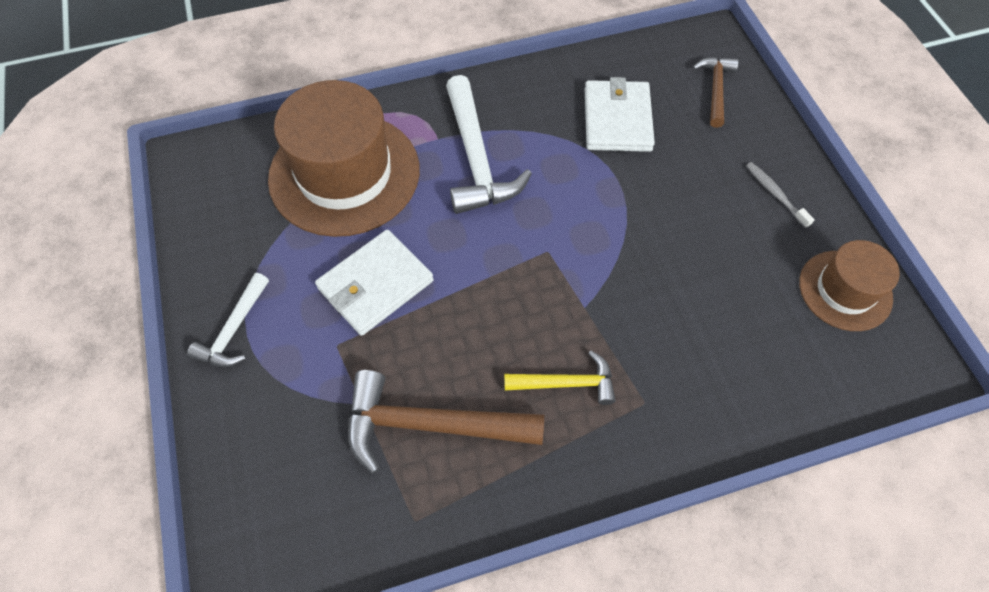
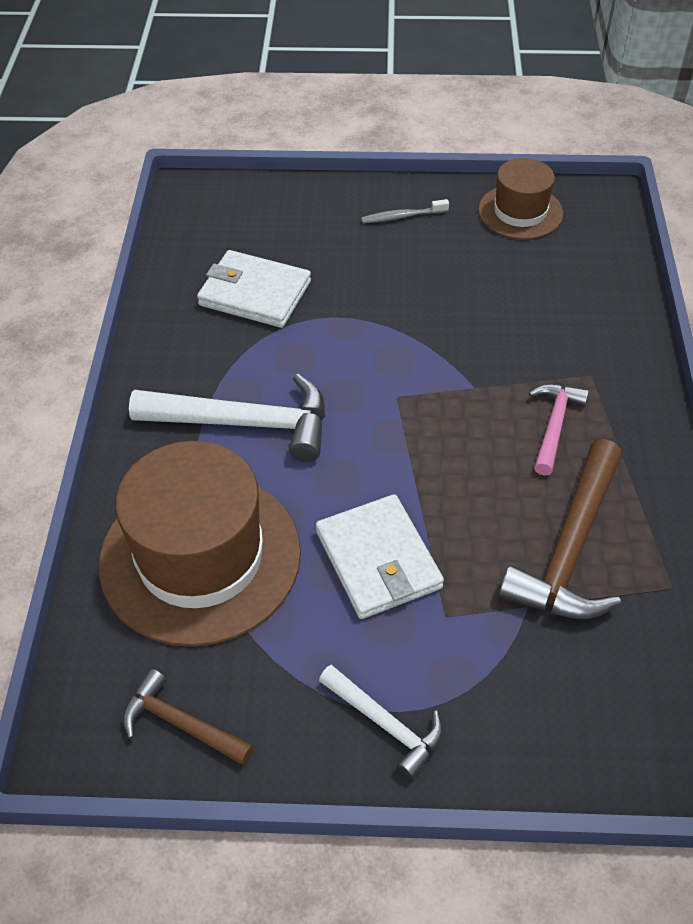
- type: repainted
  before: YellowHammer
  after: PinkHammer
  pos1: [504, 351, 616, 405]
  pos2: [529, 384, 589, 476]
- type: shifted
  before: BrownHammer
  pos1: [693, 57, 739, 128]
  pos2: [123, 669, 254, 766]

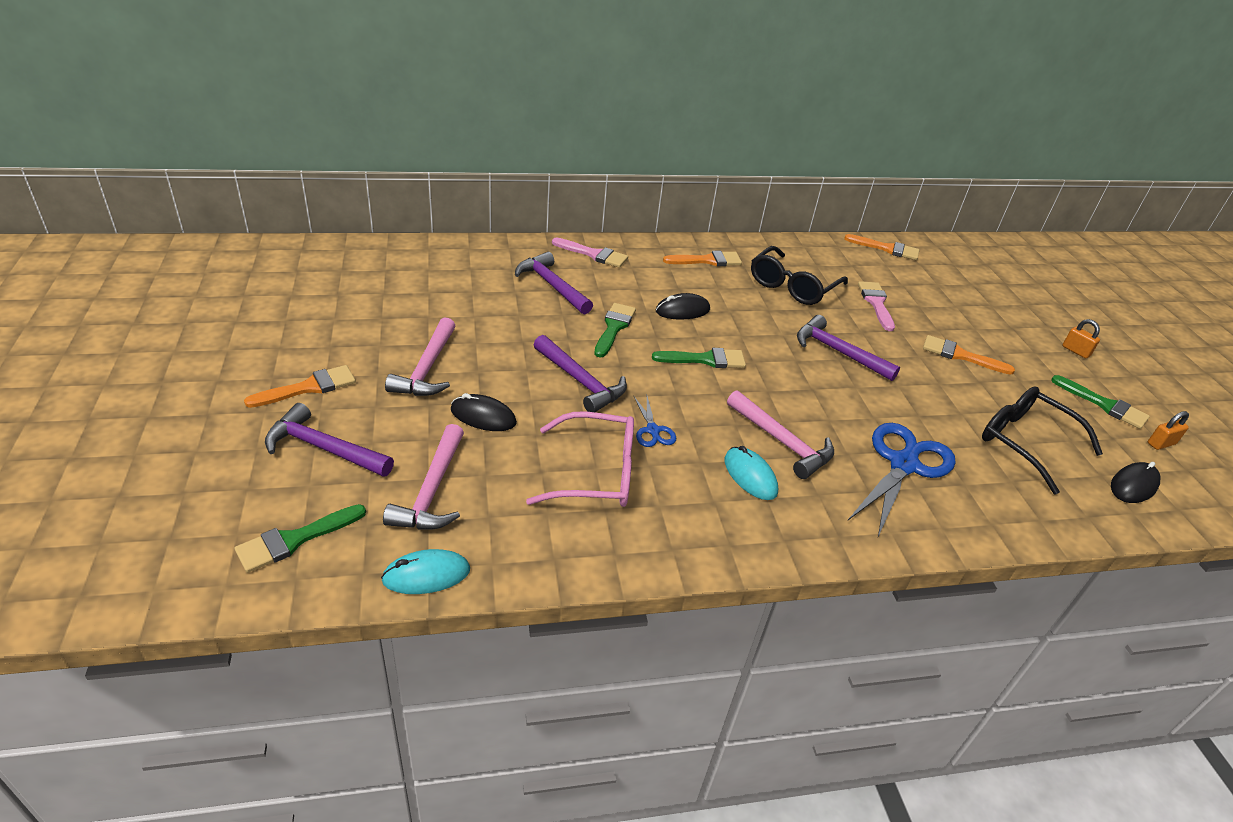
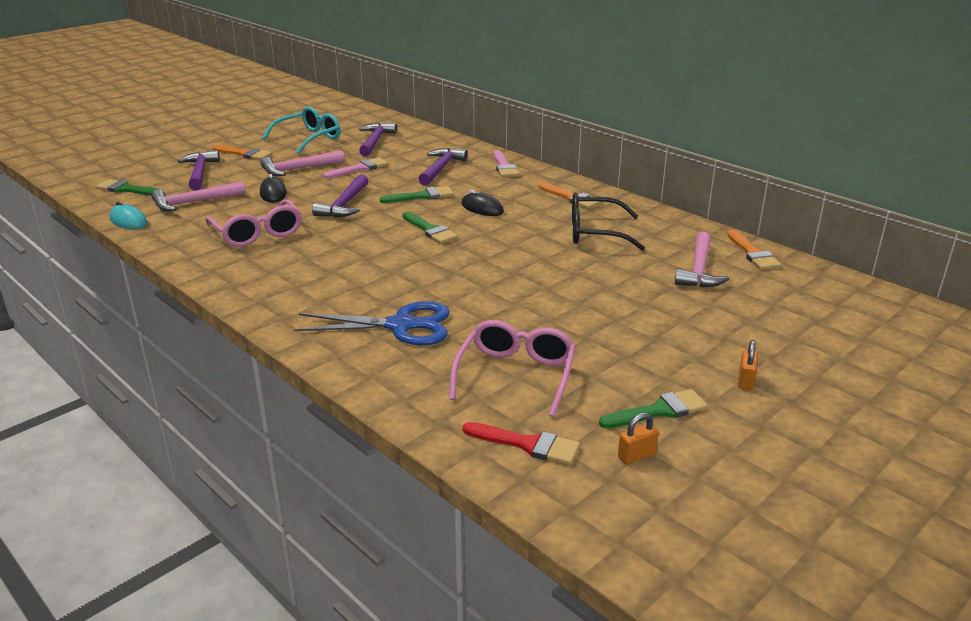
- type: gone
  before: BlueScissors
  pos1: [633, 395, 676, 447]
- type: gone
  before: TurquoiseMouse
  pos1: [725, 446, 778, 500]
- type: shifted
  before: PinkHammer
  pos1: [727, 390, 834, 479]
  pos2: [675, 232, 729, 287]
- type: shifted
  before: PurpleHammer
  pos1: [797, 315, 900, 381]
  pos2: [359, 123, 397, 156]
- type: shifted
  before: PinkBrush
  pos1: [858, 281, 895, 331]
  pos2: [323, 157, 389, 179]
- type: gone
  before: OrangeBrush
  pos1: [923, 335, 1015, 375]
- type: repainted
  before: BlackGlasses
  after: PinkGlasses
  pos1: [982, 387, 1103, 495]
  pos2: [449, 320, 576, 417]
- type: rotated
  before: GreenBrush
  pos1: [1051, 375, 1150, 429]
  pos2: [599, 389, 708, 428]
  turn: -120
- type: swapped
  before: BlackMouse
  after: RedBrush
  pos1: [1111, 462, 1160, 503]
  pos2: [462, 422, 580, 465]
- type: rotated
  before: OrangePadlock
  pos1: [1148, 411, 1189, 450]
  pos2: [618, 413, 659, 464]
  turn: -60
- type: new
  after: TurquoiseGlasses
  pos2: [262, 106, 341, 154]

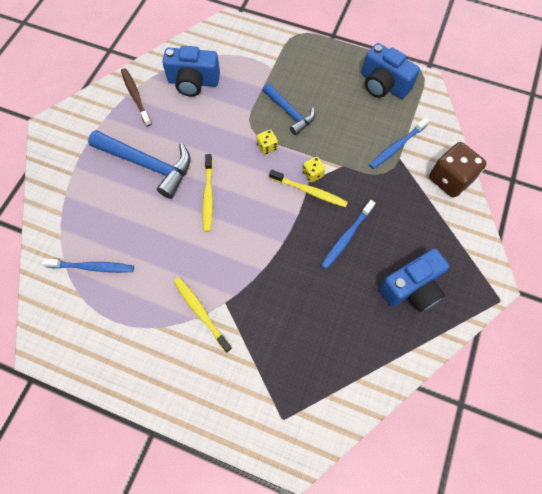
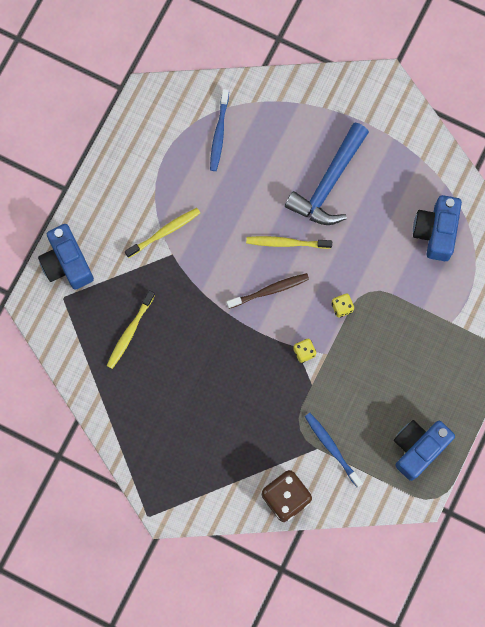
- type: shifted
  before: BrownToothbrush
  pos1: [121, 68, 152, 127]
  pos2: [227, 273, 309, 309]
- type: gone
  before: BlueHammer
  pos1: [262, 83, 315, 135]
- type: shifted
  before: YellowToothbrush
  pos1: [269, 170, 348, 207]
  pos2: [107, 290, 155, 369]
- type: gone
  before: BlueToothbrush
  pos1: [321, 200, 375, 269]
- type: shifted
  before: BlueCamera
  pos1: [379, 249, 450, 312]
  pos2: [38, 224, 94, 289]

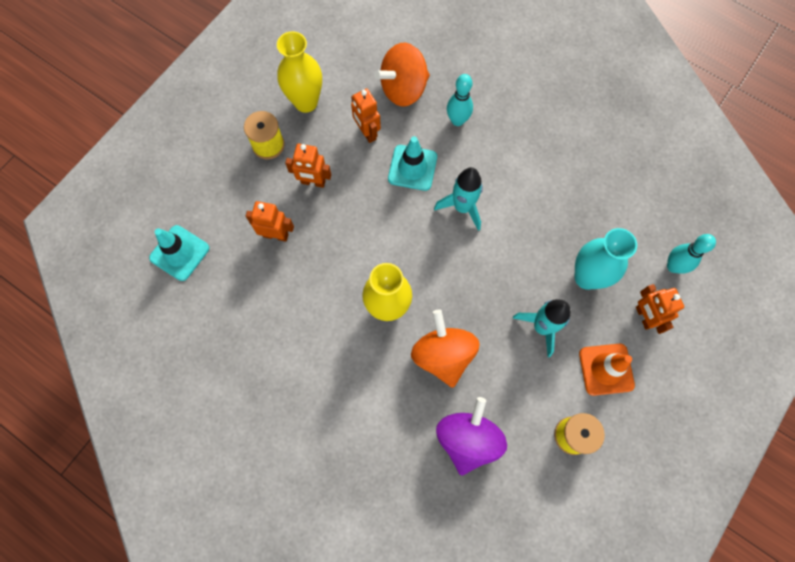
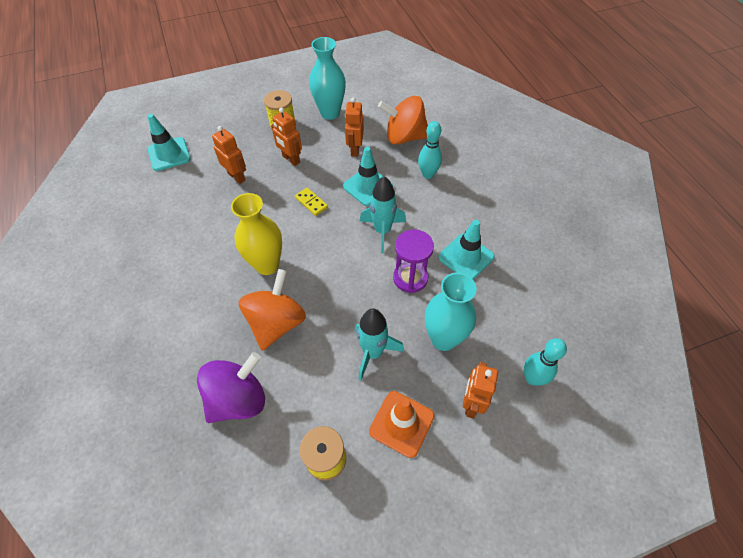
- type: repainted
  before: YellowVase
  after: TurquoiseVase
  pos1: [277, 31, 322, 113]
  pos2: [309, 37, 346, 120]
- type: new
  after: YellowDomino
  pos2: [295, 188, 328, 216]
- type: new
  after: PurpleHourglass
  pos2: [393, 229, 434, 293]
- type: new
  after: TurquoiseTrafficCone
  pos2: [438, 220, 495, 280]

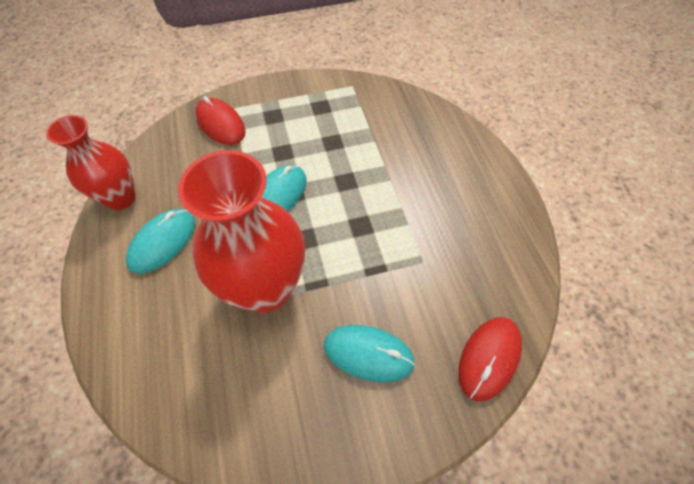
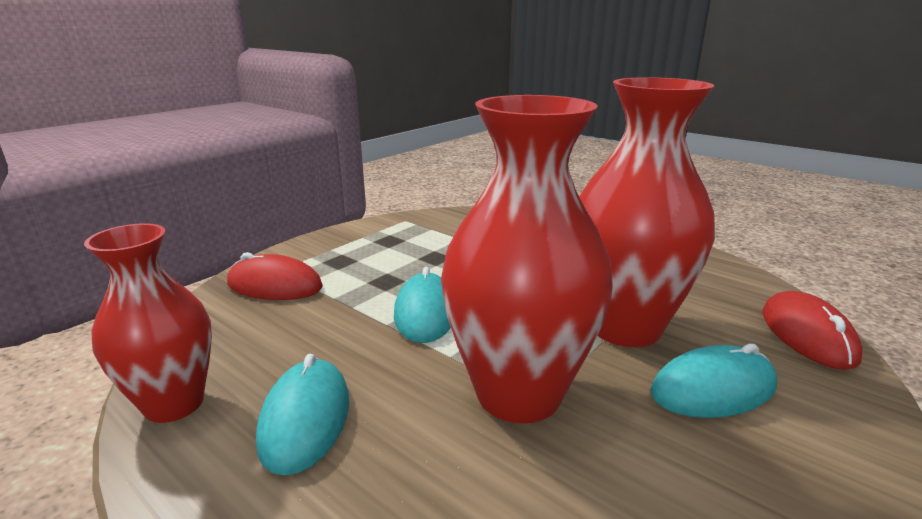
- type: new
  after: RedVase
  pos2: [579, 77, 715, 347]

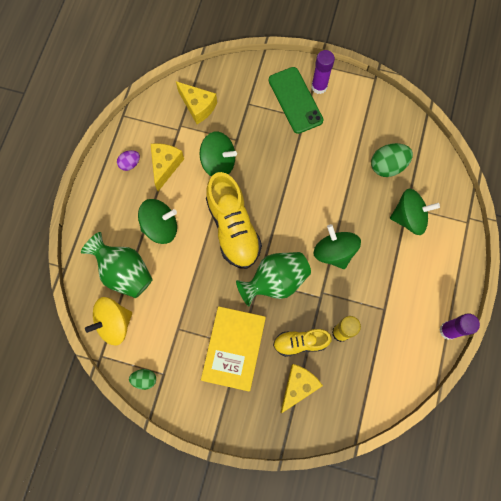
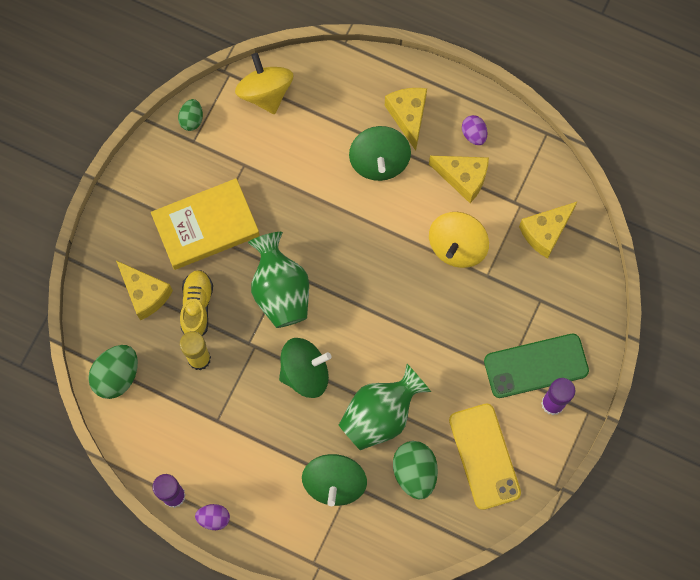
- type: shifted
  before: GreenVase
  pos1: [81, 232, 153, 298]
  pos2: [339, 364, 431, 450]
- type: repainted
  before: GreenSpinningTop
  after: YellowSpinningTop
  pos1: [200, 132, 237, 177]
  pos2: [429, 212, 489, 268]
- type: rotated
  before: YellowBook
  pos1: [201, 306, 266, 391]
  pos2: [151, 178, 260, 270]
  turn: -45
- type: gone
  before: YellowShoe
  pos1: [206, 172, 262, 269]
- type: new
  after: GreenEgg
  pos2: [88, 345, 138, 399]
- type: new
  after: PurpleEgg
  pos2: [195, 504, 230, 530]
- type: new
  after: YellowCheese
  pos2: [385, 88, 427, 151]
- type: new
  after: YellowPhone
  pos2: [449, 403, 521, 510]

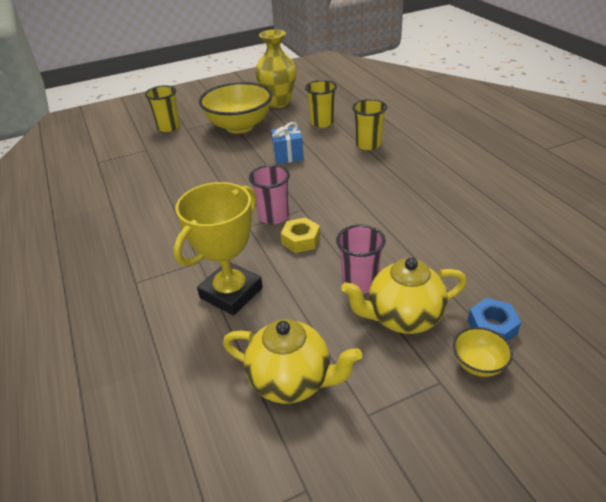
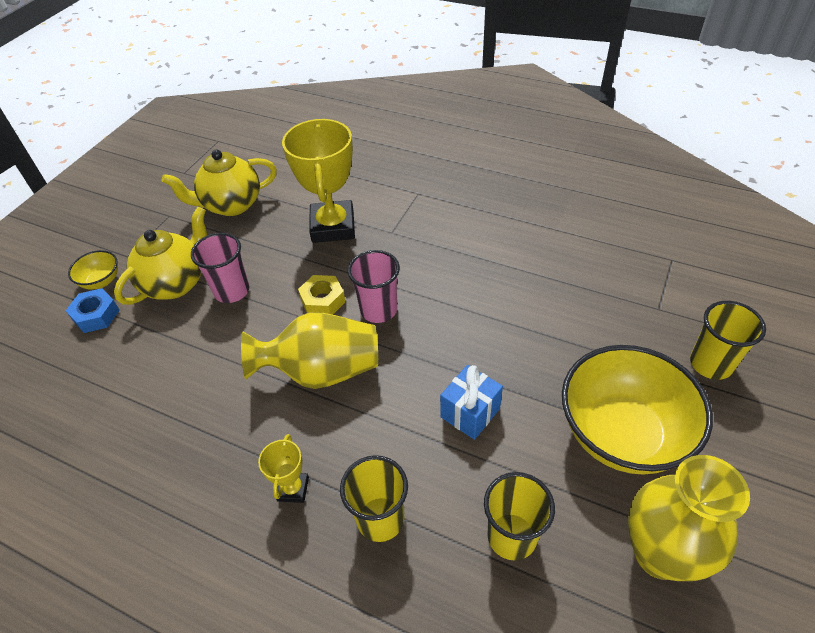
- type: new
  after: YellowVase
  pos2: [241, 312, 378, 389]
- type: new
  after: YellowTrophy
  pos2: [258, 434, 309, 503]

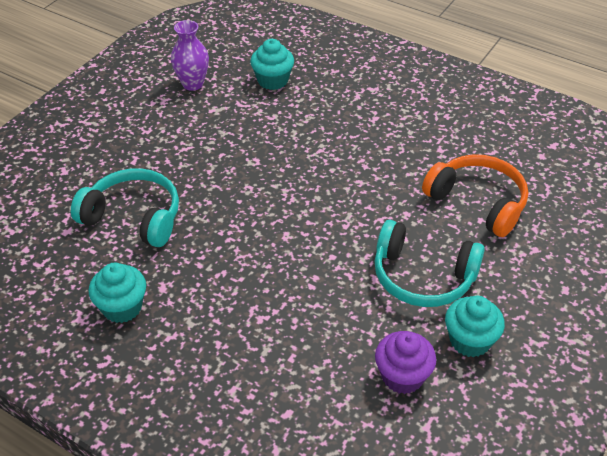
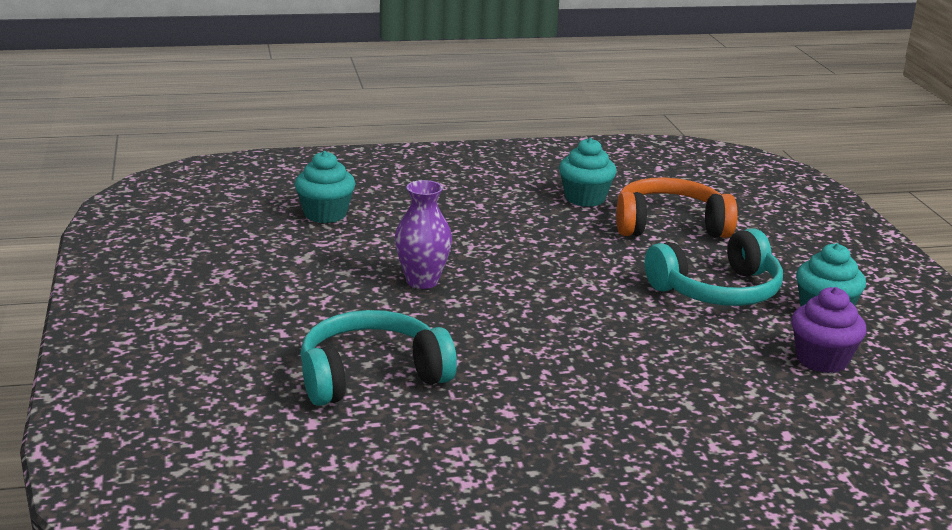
- type: shifted
  before: TurquoiseCupcake
  pos1: [89, 263, 146, 323]
  pos2: [559, 138, 617, 207]
- type: shifted
  before: PurpleVase
  pos1: [171, 20, 209, 91]
  pos2: [395, 180, 452, 289]

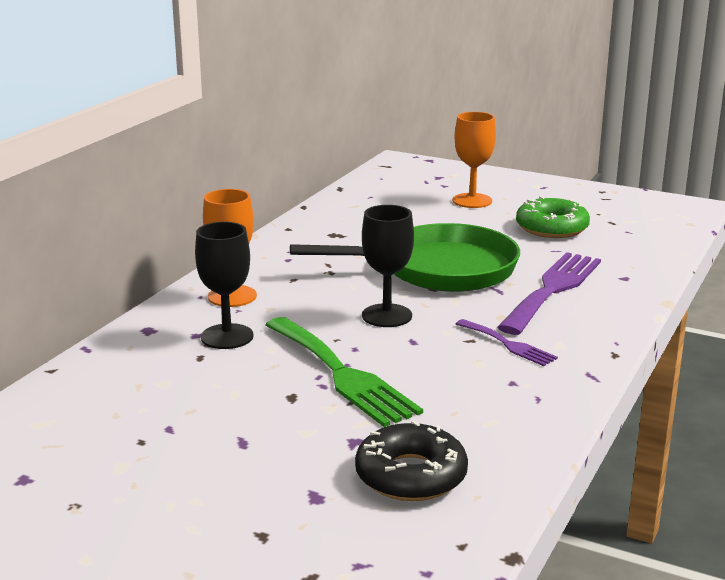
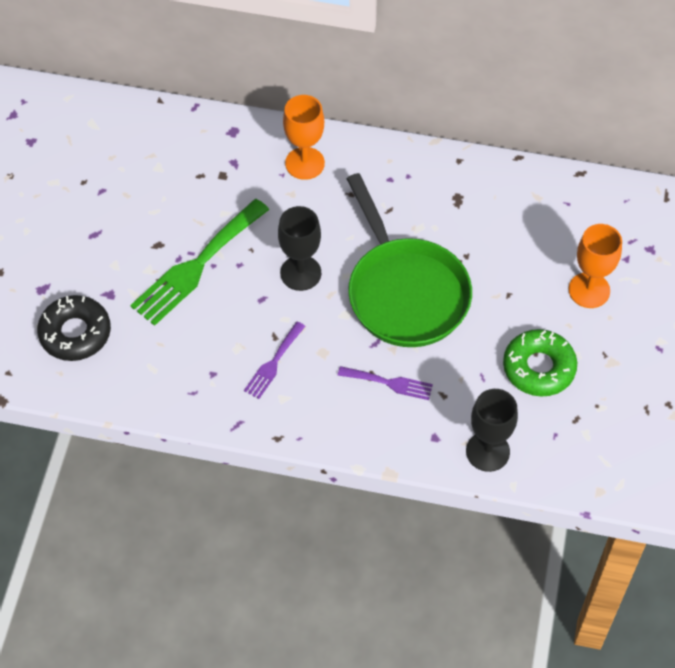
- type: shifted
  before: BlackGoblet
  pos1: [195, 222, 254, 349]
  pos2: [466, 389, 518, 472]
- type: scaled
  before: PurpleFork
  pos1: [497, 252, 601, 335]
  pos2: [338, 366, 433, 400]
  scale: 0.52

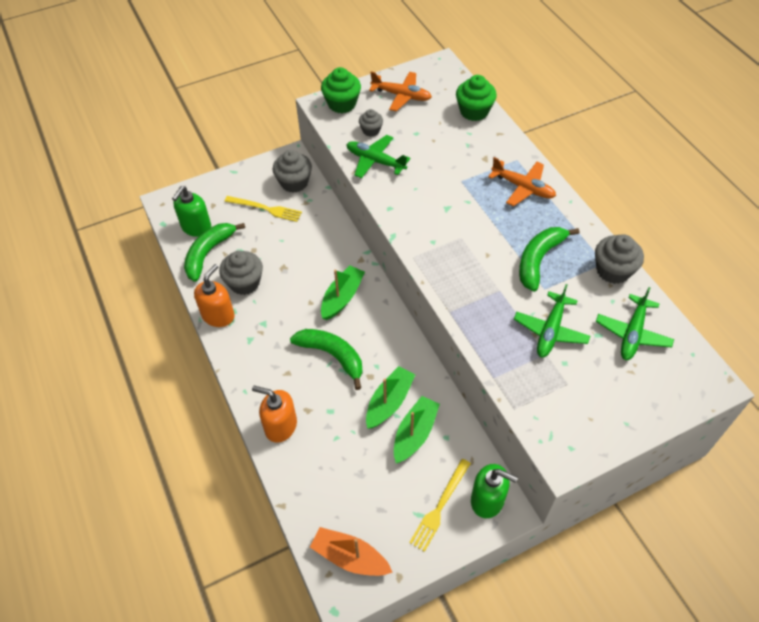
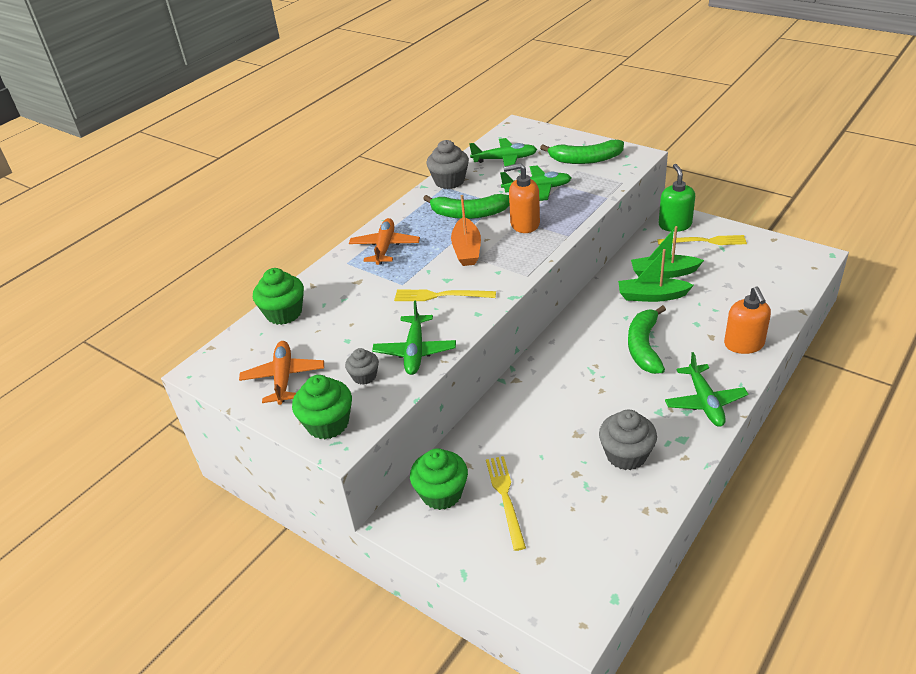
- type: gone
  before: GreenSoapDispenser
  pos1: [172, 186, 211, 237]
- type: shifted
  before: GreenBanana
  pos1: [184, 223, 245, 282]
  pos2: [540, 140, 624, 164]
- type: shifted
  before: OrangeSoapDispenser
  pos1: [194, 264, 235, 327]
  pos2: [503, 163, 540, 233]
- type: repainted
  before: GreyCupcake
  after: GreenCupcake
  pos1: [273, 150, 312, 193]
  pos2: [410, 448, 468, 510]
- type: shifted
  before: OrangeBoat
  pos1: [310, 527, 393, 576]
  pos2: [451, 195, 481, 266]
- type: gone
  before: GreenBoat
  pos1: [321, 265, 365, 320]
- type: new
  after: YellowFork
  pos2: [394, 290, 496, 301]
- type: new
  after: GreenPlane
  pos2: [665, 352, 748, 427]

